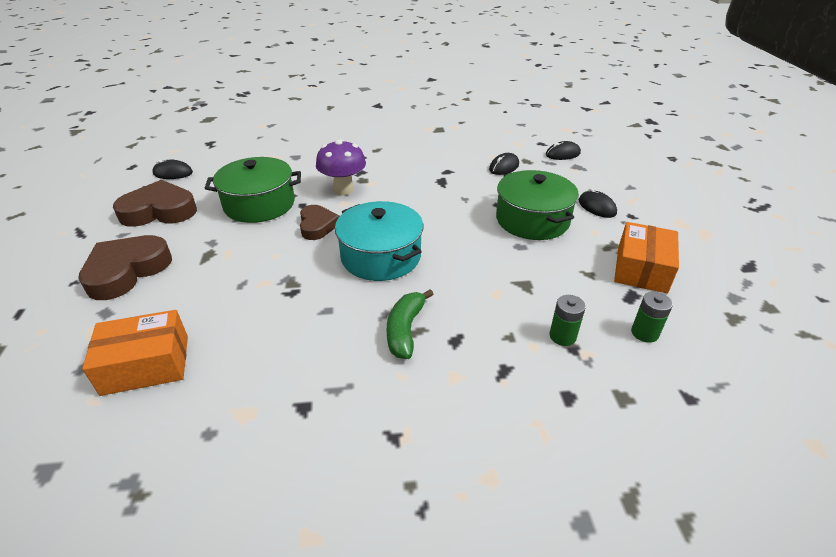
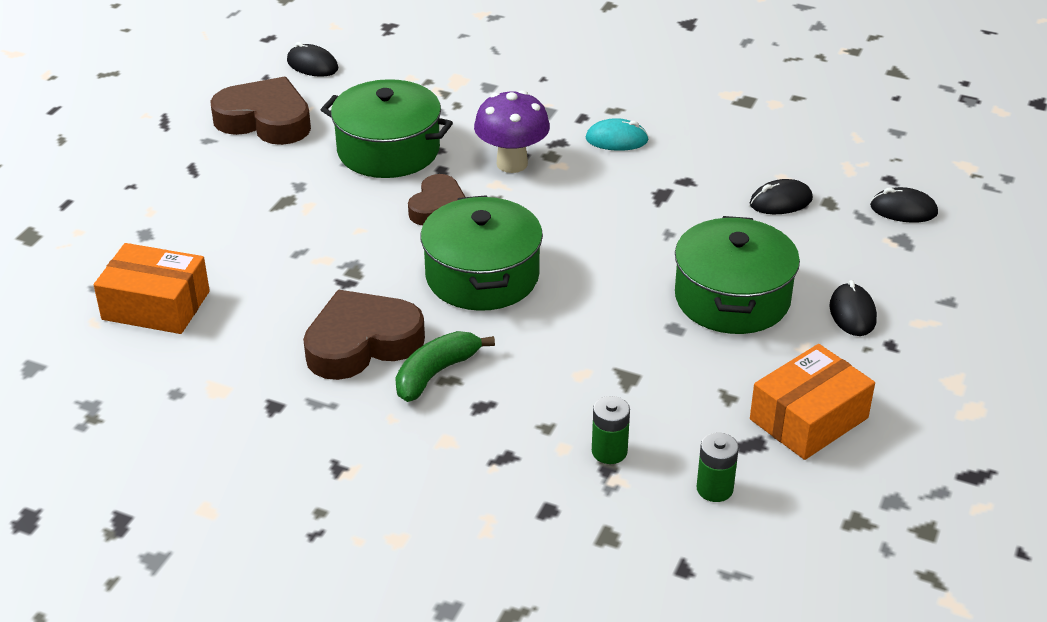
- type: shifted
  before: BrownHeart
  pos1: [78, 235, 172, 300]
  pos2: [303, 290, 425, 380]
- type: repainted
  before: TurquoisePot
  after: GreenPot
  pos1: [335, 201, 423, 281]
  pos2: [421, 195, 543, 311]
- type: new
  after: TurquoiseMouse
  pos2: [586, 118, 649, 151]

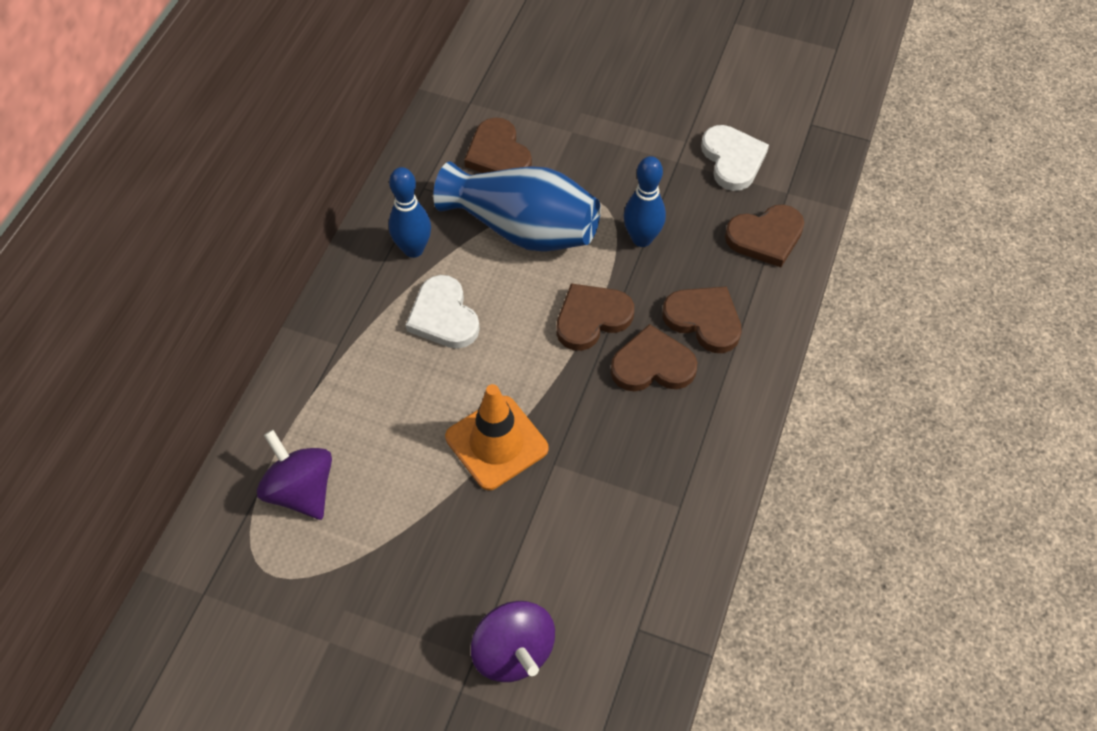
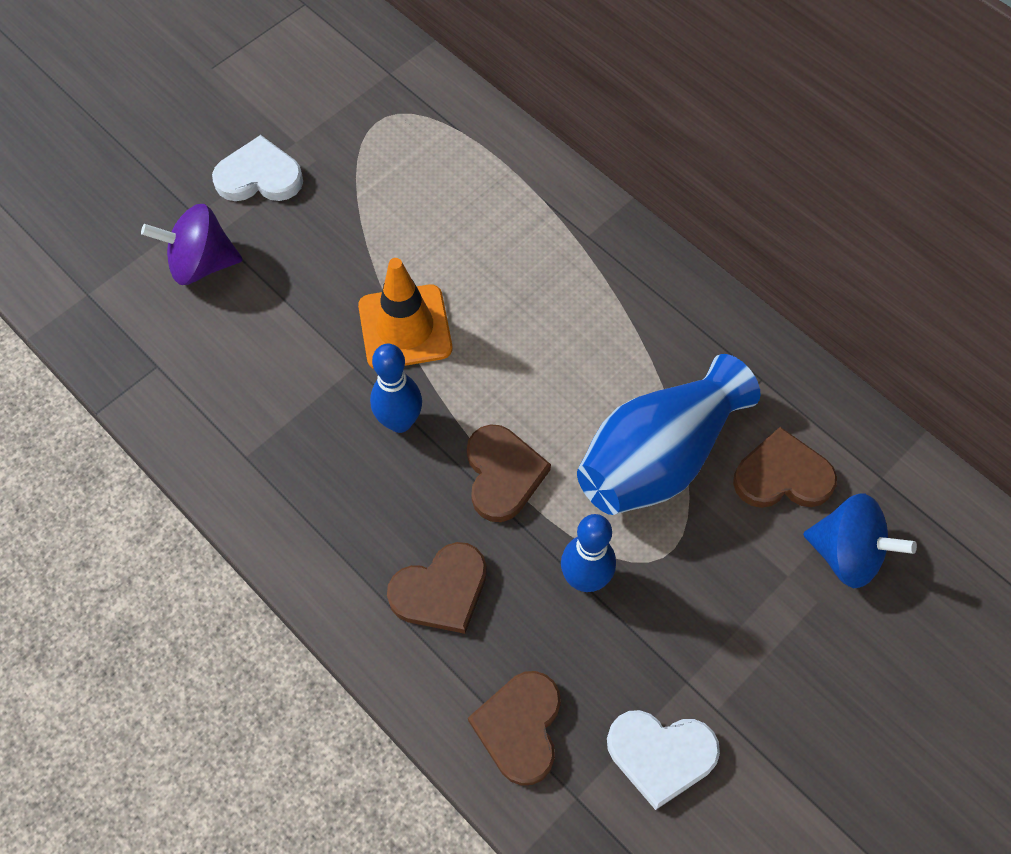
- type: gone
  before: PurpleSpinningTop
  pos1: [257, 430, 332, 520]
- type: shifted
  before: BlueBowlingPin
  pos1: [389, 167, 431, 258]
  pos2: [370, 344, 422, 433]
- type: shifted
  before: WhiteHeart
  pos1: [406, 275, 480, 349]
  pos2: [212, 135, 303, 201]
- type: gone
  before: BrownHeart
  pos1: [611, 324, 697, 392]
- type: new
  after: BlueSpinningTop
  pos2: [803, 493, 917, 588]

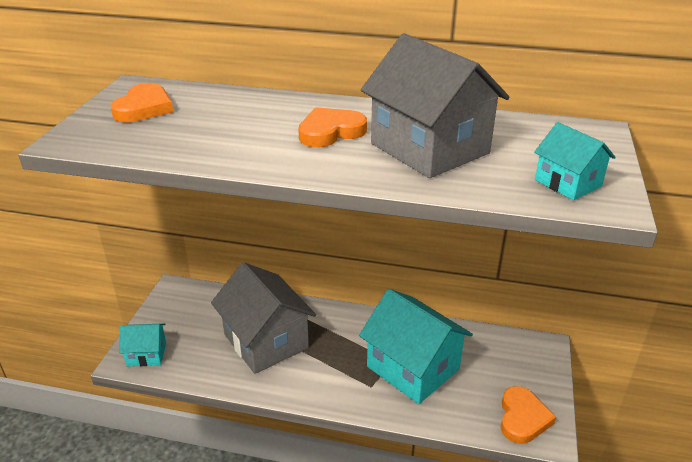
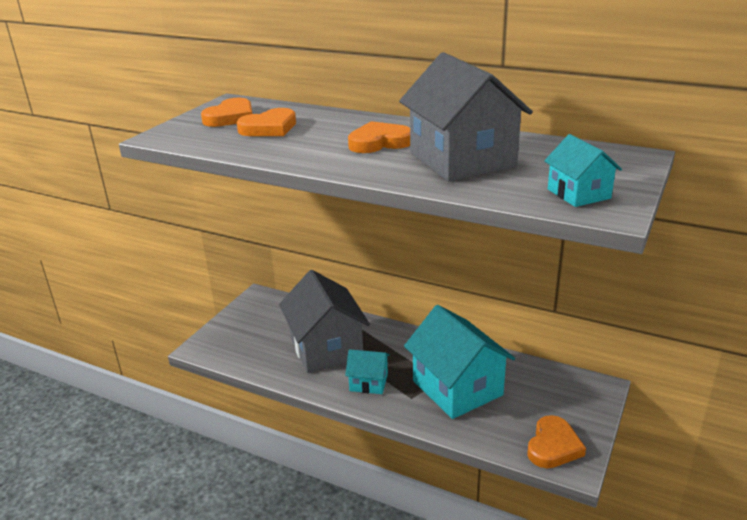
- type: shifted
  before: TurquoiseHouse
  pos1: [119, 323, 166, 366]
  pos2: [345, 349, 390, 394]
- type: new
  after: OrangeHeart
  pos2: [237, 108, 296, 136]

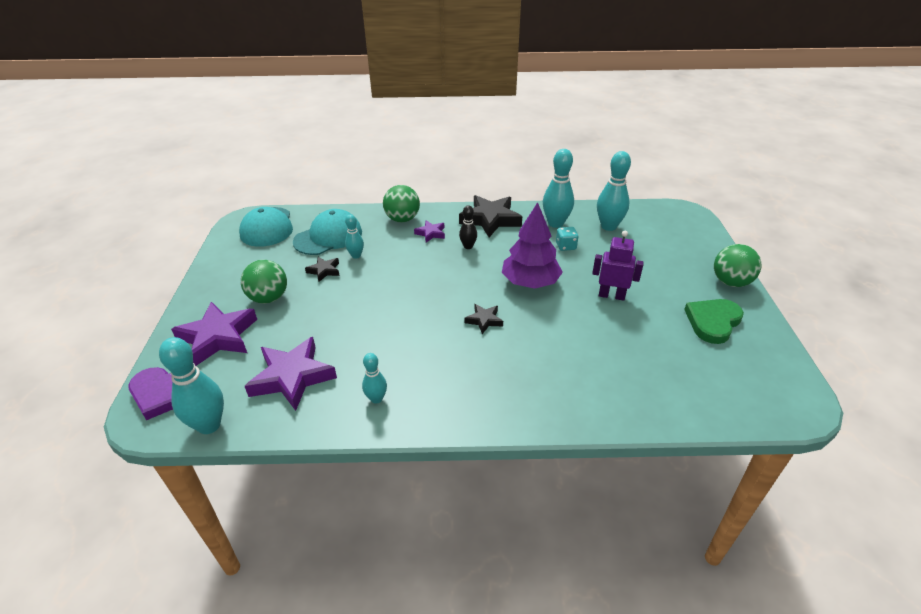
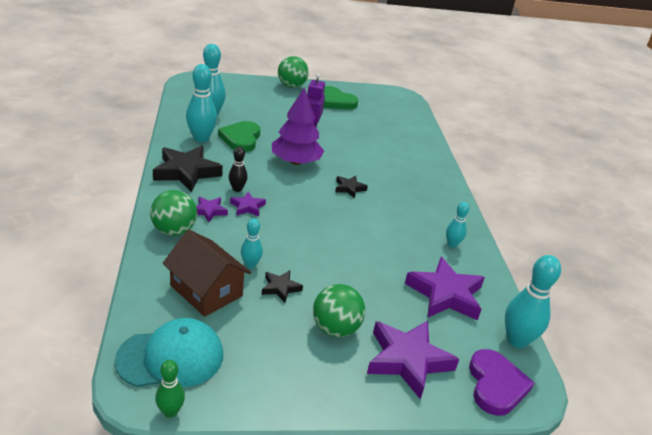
- type: swapped
  before: TurquoiseCap
  after: BrownHouse
  pos1: [293, 209, 362, 255]
  pos2: [162, 230, 251, 317]
- type: swapped
  before: TurquoiseDice
  after: GreenHeart
  pos1: [556, 227, 578, 251]
  pos2: [218, 121, 260, 152]
- type: new
  after: GreenBowlingPin
  pos2: [155, 360, 185, 418]
- type: new
  after: PurpleStar
  pos2: [230, 192, 266, 217]

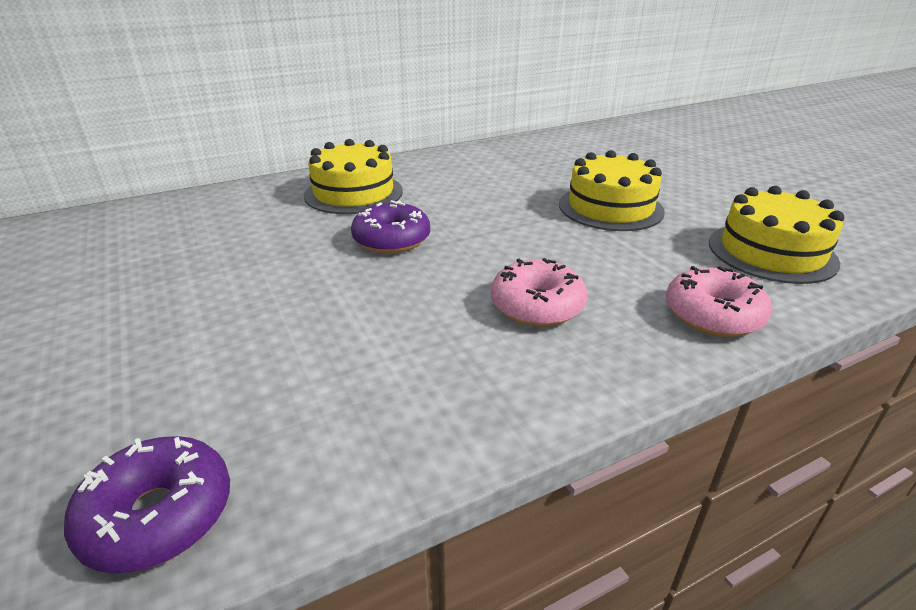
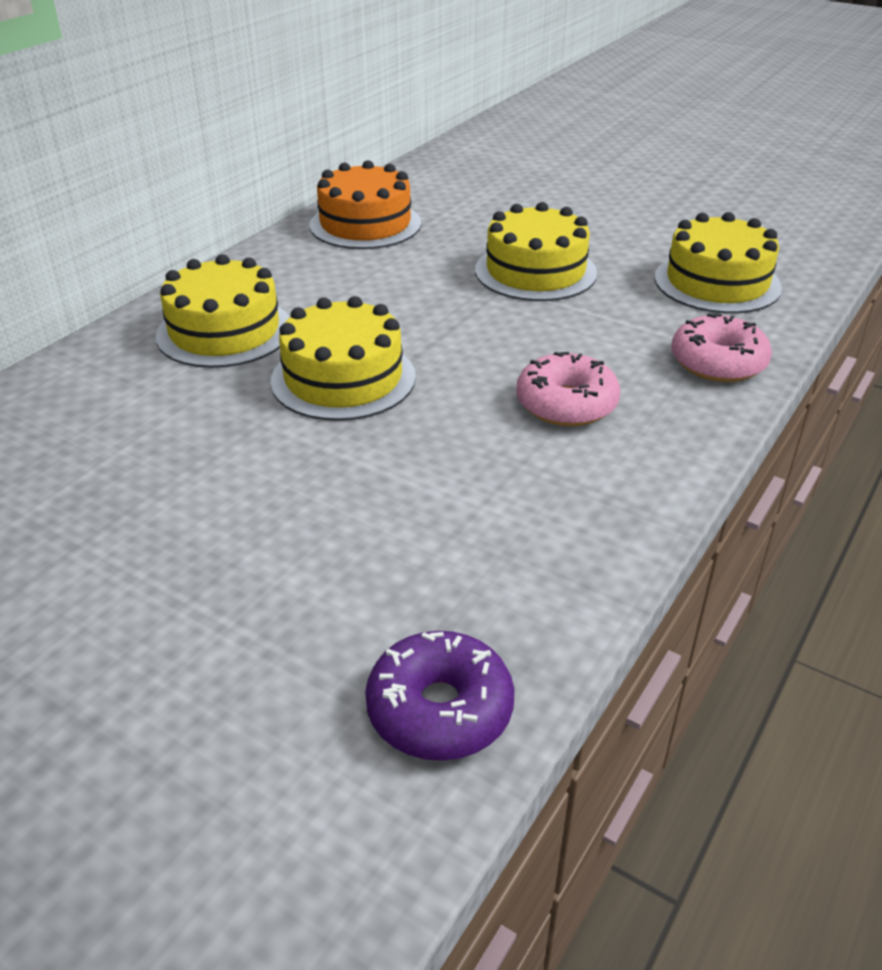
- type: swapped
  before: PurpleDonut
  after: YellowCake
  pos1: [351, 200, 430, 254]
  pos2: [271, 296, 416, 421]
- type: new
  after: OrangeCake
  pos2: [309, 160, 421, 249]

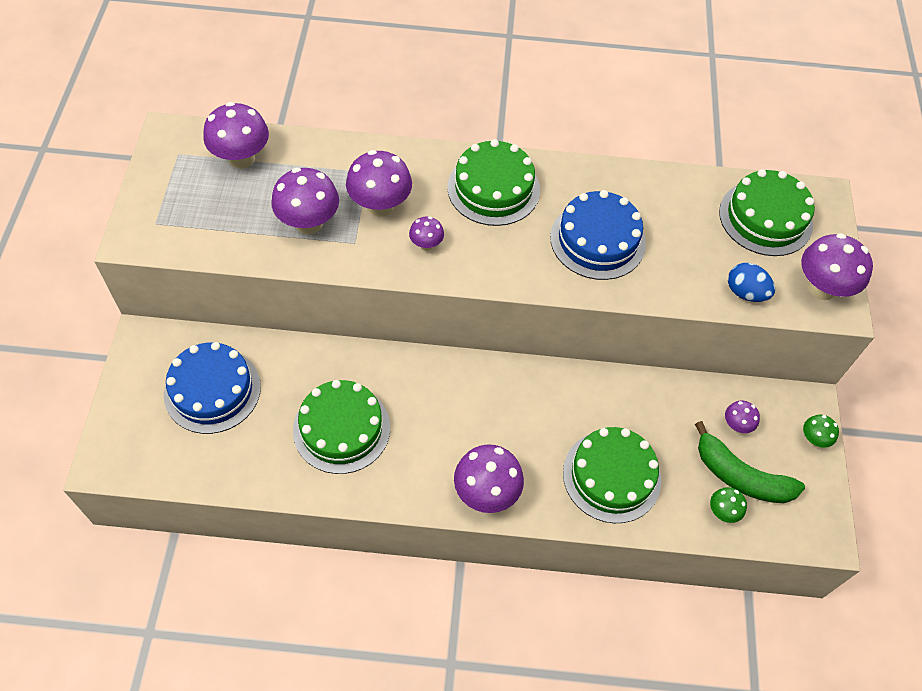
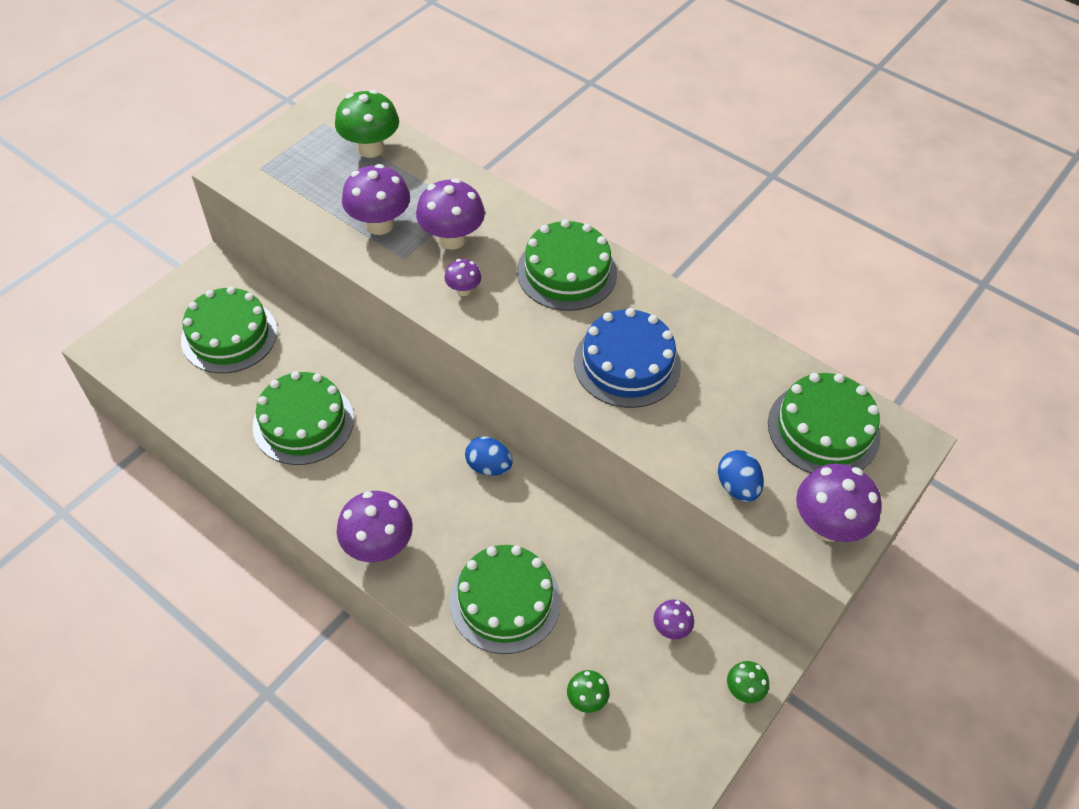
- type: repainted
  before: BlueCake
  after: GreenCake
  pos1: [164, 342, 261, 434]
  pos2: [181, 286, 277, 373]
- type: repainted
  before: PurpleMushroom
  after: GreenMushroom
  pos1: [203, 102, 269, 169]
  pos2: [335, 90, 399, 158]
- type: gone
  before: GreenBanana
  pos1: [695, 421, 805, 503]
- type: new
  after: BlueEgg
  pos2: [465, 436, 513, 476]

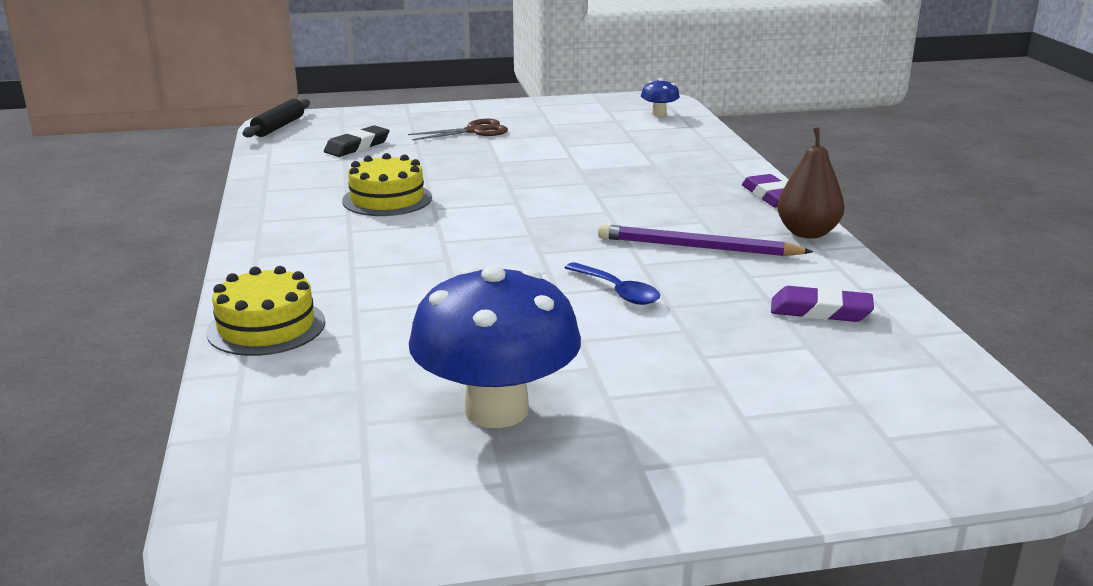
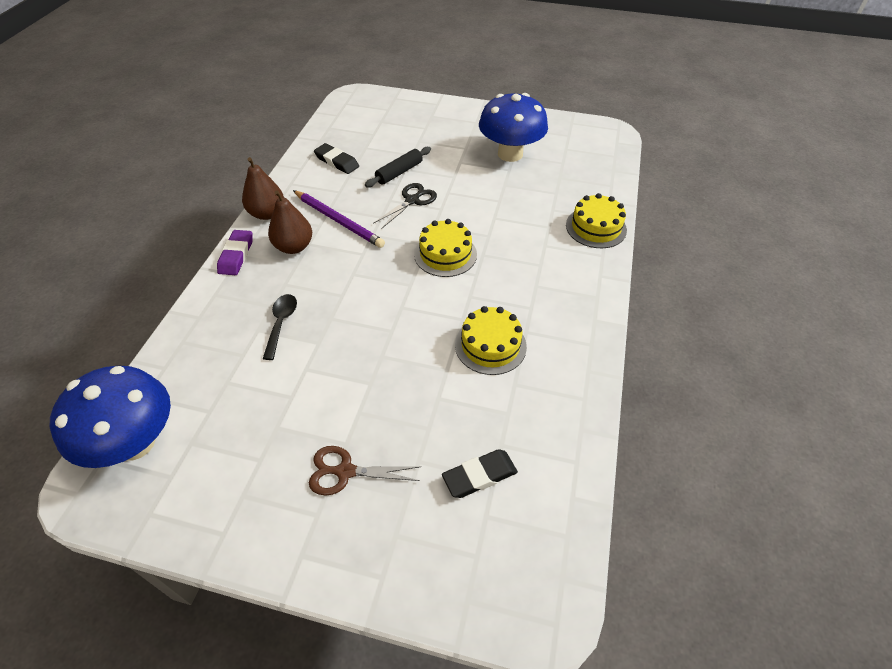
- type: shifted
  before: BlackRollingPin
  pos1: [243, 99, 310, 138]
  pos2: [365, 147, 431, 187]
- type: swapped
  before: BlueSpoon
  after: BlackScissors
  pos1: [565, 262, 660, 305]
  pos2: [373, 183, 437, 229]
- type: scaled
  before: BlueMushroom
  pos1: [641, 78, 680, 116]
  pos2: [49, 366, 171, 468]
  scale: 2.32
- type: repainted
  before: PurpleEraser
  after: BlackEraser
  pos1: [771, 286, 874, 322]
  pos2: [314, 143, 359, 174]
- type: new
  after: BlackSpoon
  pos2: [263, 294, 297, 360]
- type: new
  after: BrownPear
  pos2: [268, 190, 312, 254]
- type: new
  after: YellowCake
  pos2: [414, 219, 477, 277]

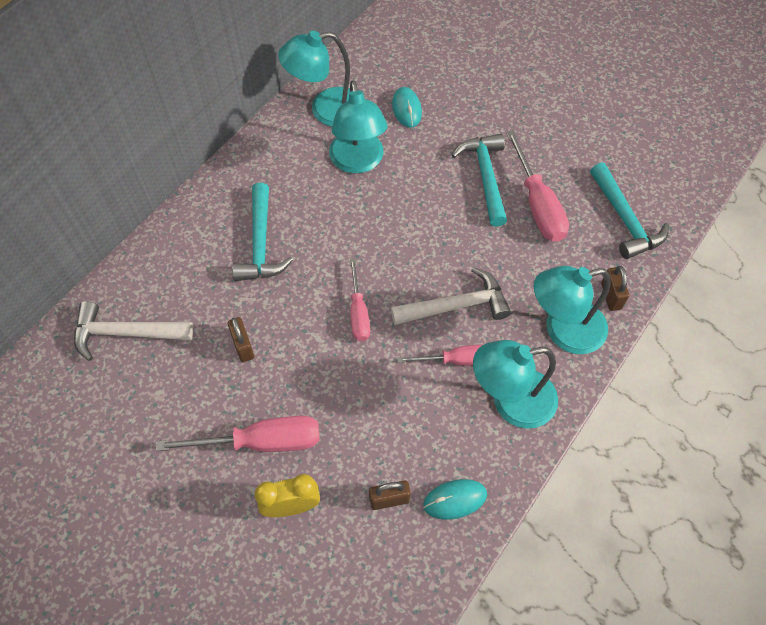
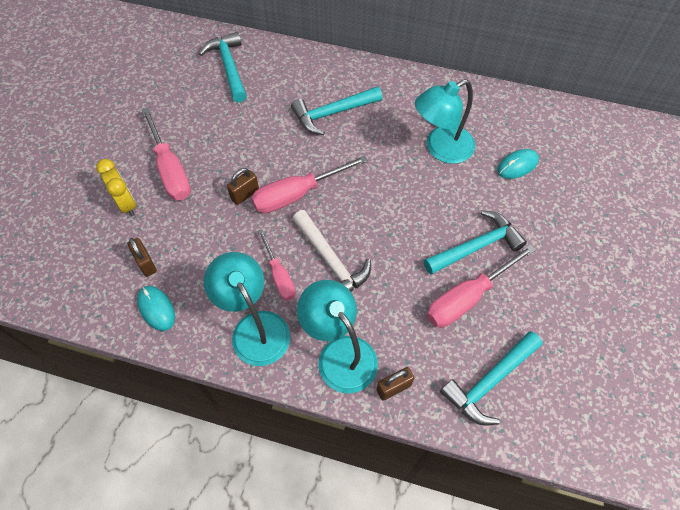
- type: repainted
  before: WhiteHammer
  after: TurquoiseHammer
  pos1: [74, 301, 193, 361]
  pos2: [199, 32, 247, 103]
- type: shifted
  before: BrownPadlock
  pos1: [227, 317, 254, 362]
  pos2: [227, 168, 259, 205]
- type: gone
  before: TurquoiseLamp
  pos1: [278, 31, 350, 127]
- type: scaled
  before: PinkScrewdriver
  pos1: [350, 258, 370, 341]
  pos2: [251, 155, 368, 213]
  scale: 1.59

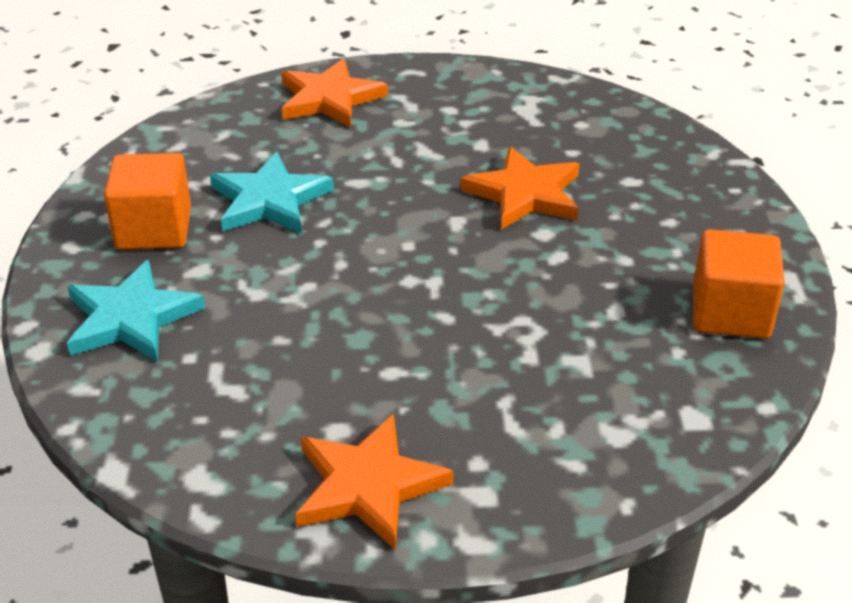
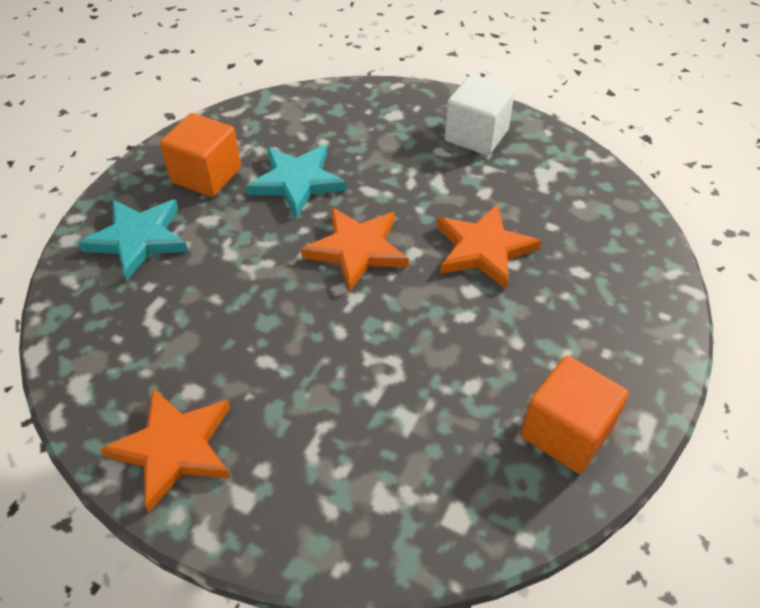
- type: shifted
  before: OrangeStar
  pos1: [281, 58, 388, 128]
  pos2: [301, 207, 409, 292]
- type: new
  after: WhiteCube
  pos2: [445, 75, 515, 155]

